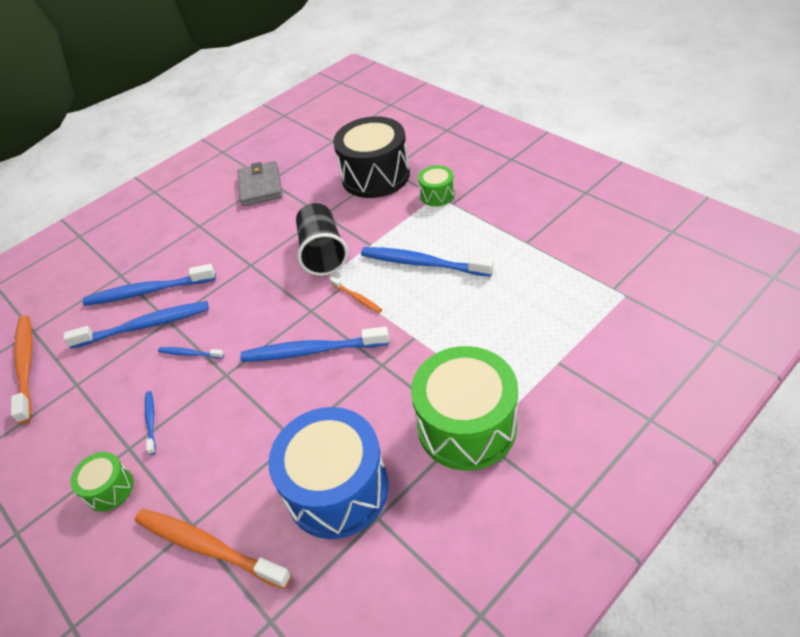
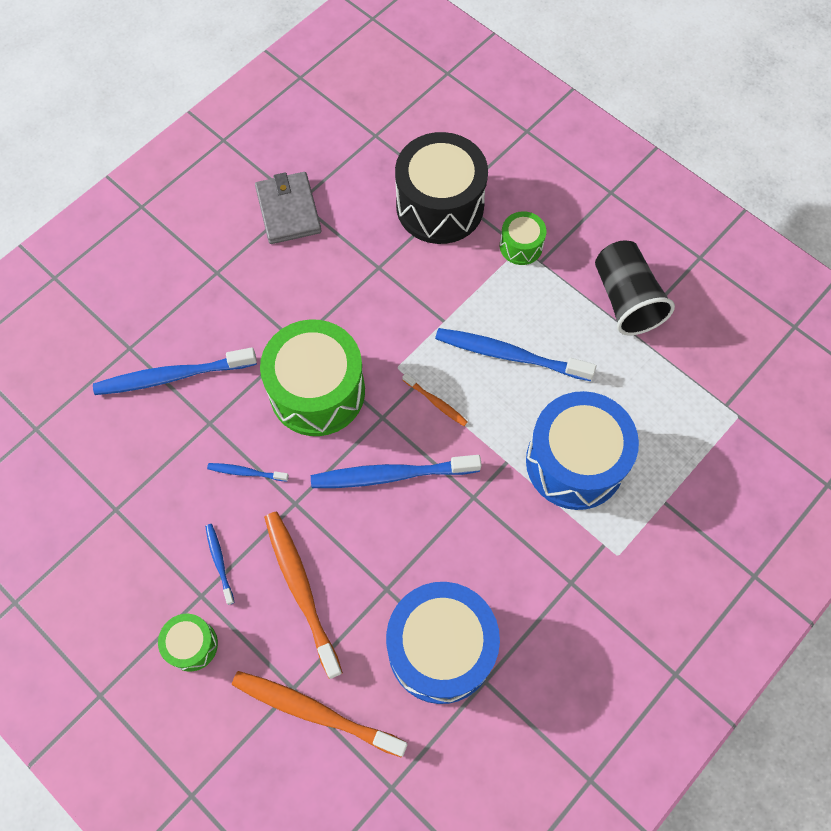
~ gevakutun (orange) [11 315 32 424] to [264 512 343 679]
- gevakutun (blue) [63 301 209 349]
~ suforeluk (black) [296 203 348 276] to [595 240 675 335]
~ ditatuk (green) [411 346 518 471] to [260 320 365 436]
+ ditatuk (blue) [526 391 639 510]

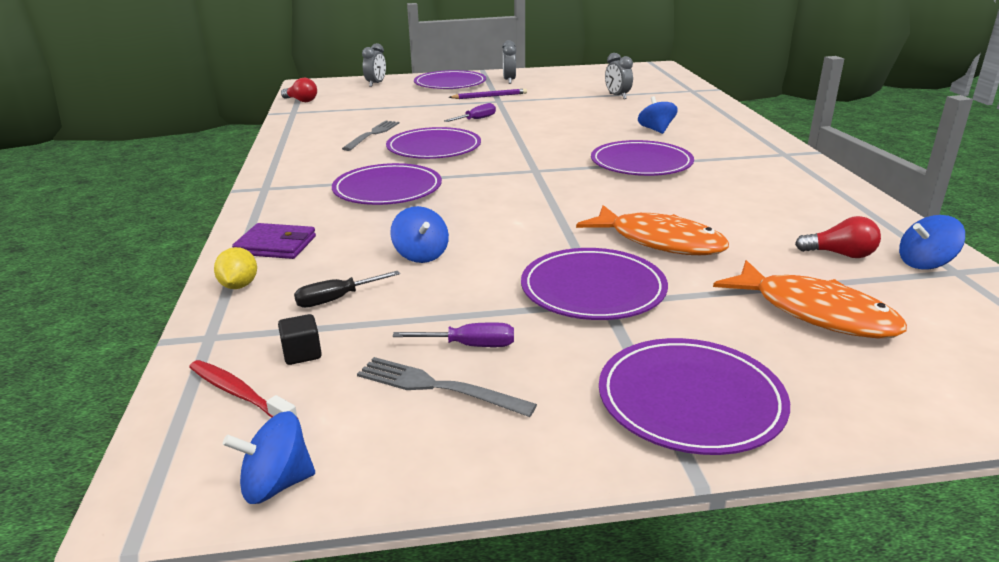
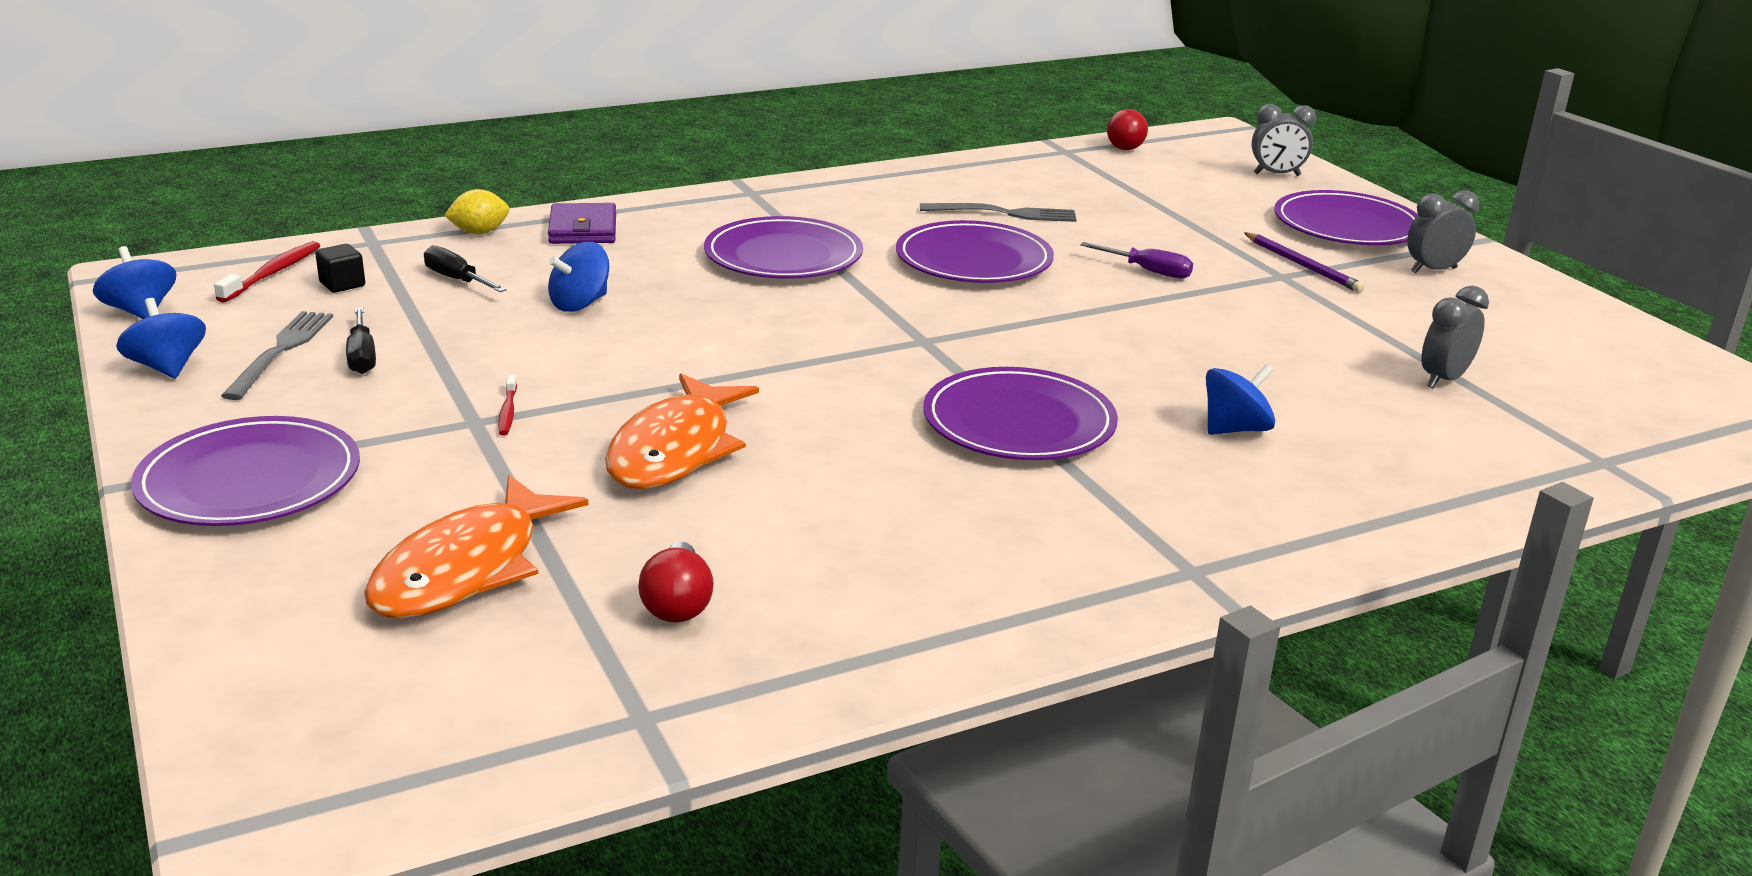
~ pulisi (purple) [393 323 514 347] to pulisi (black) [346 307 376 374]
~ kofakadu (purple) [521 248 668 320] to gevakutun (red) [498 375 517 435]
~ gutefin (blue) [899 215 965 270] to [116 298 206 378]

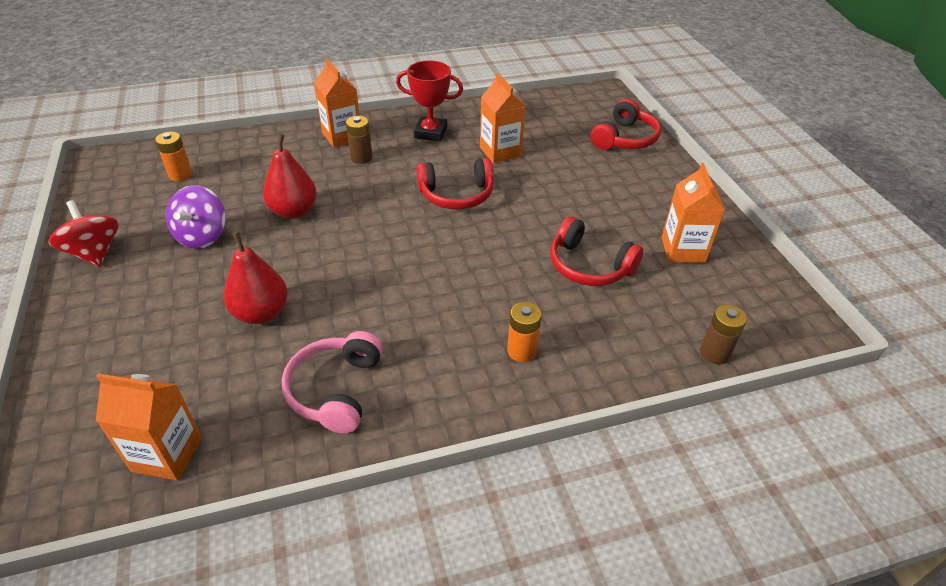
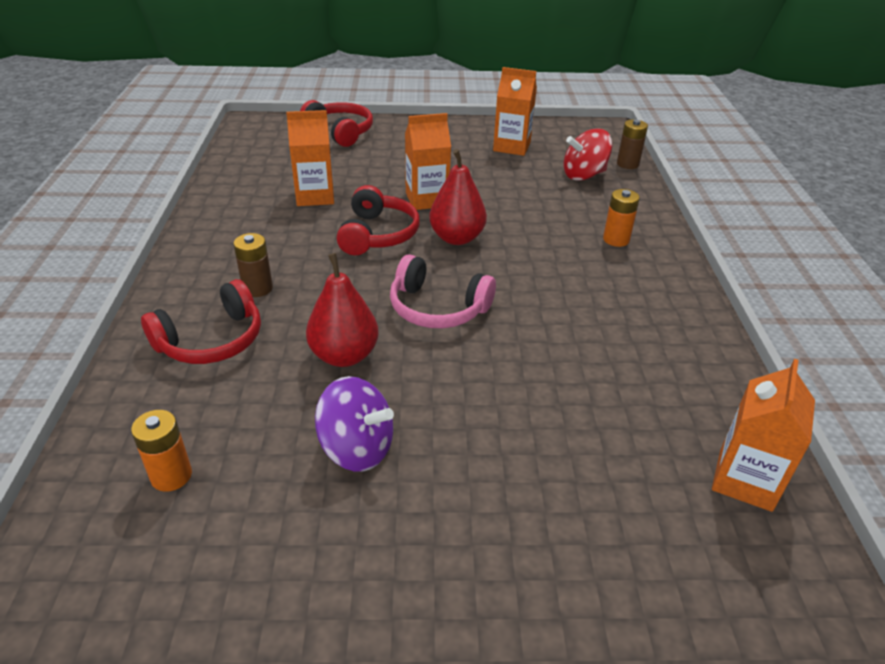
~ gutefin (red) [49 200 119 267] to [563 128 612 181]
~ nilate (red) [223 231 288 324] to [429 149 487 245]
~ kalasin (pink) [282 331 383 433] to [390 254 496 328]
~ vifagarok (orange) [314 58 360 147] to [405 113 451 210]
- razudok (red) [396 60 463 142]
~ kalasin (red) [550 216 643 286] to [141 279 261 364]

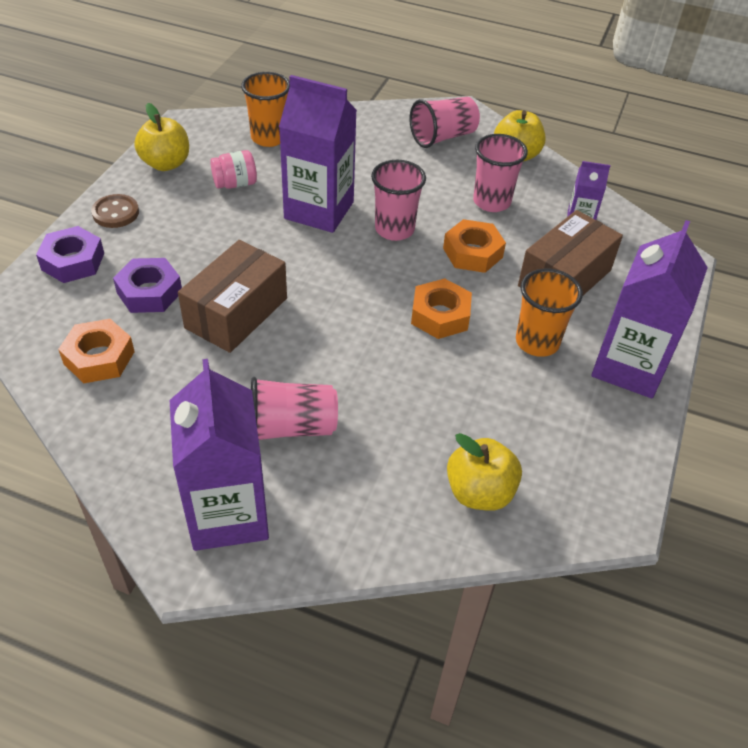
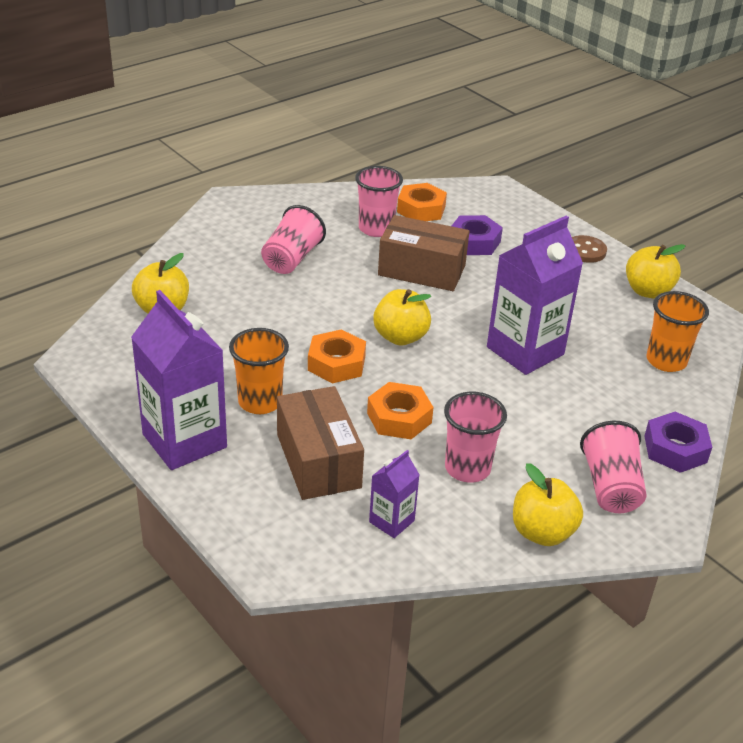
~ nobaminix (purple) [36 226 104 283] to [645 412 712 473]
- vifagarok (purple) [170 359 269 551]
~ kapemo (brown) [178 240 287 353] = [378 215 470 291] 45 degrees counterclockwise
- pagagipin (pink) [210 150 257 189]
~ suforeluk (pink) [371 160 426 241] to [355 166 403 237]
+ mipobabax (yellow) [373 289 431 346]

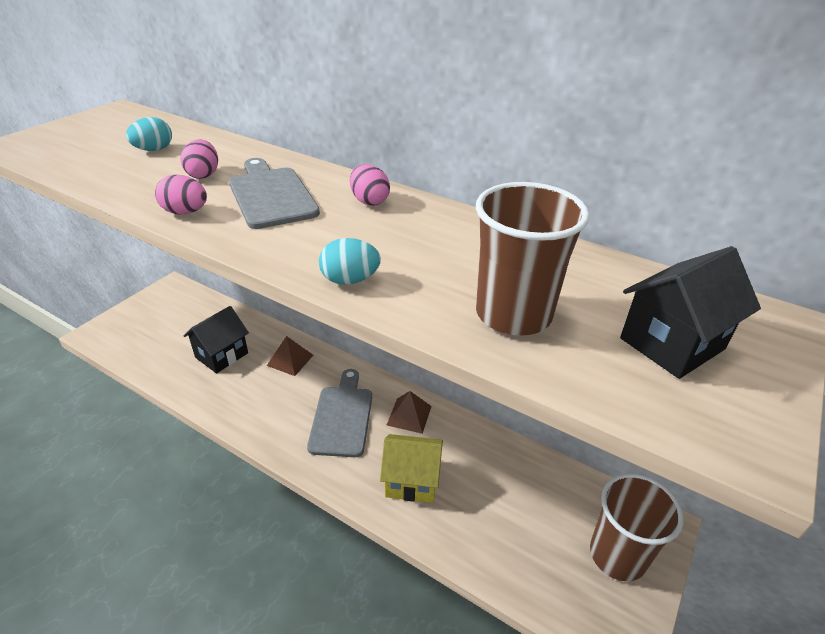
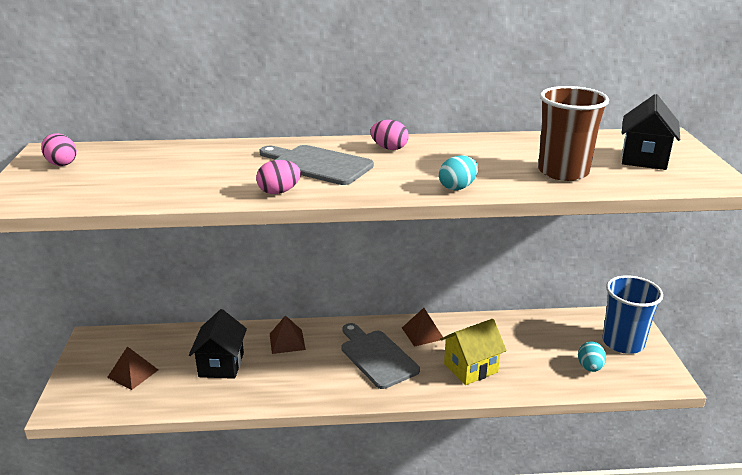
~ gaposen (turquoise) [126 117 172 151] to [578 342 606 372]
~ gaposen (pink) [181 139 218 179] to [41 133 77 166]
~ suforeluk (brown) [590 473 684 581] to suforeluk (blue) [602 275 663 354]
+ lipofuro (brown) [107 346 158 390]

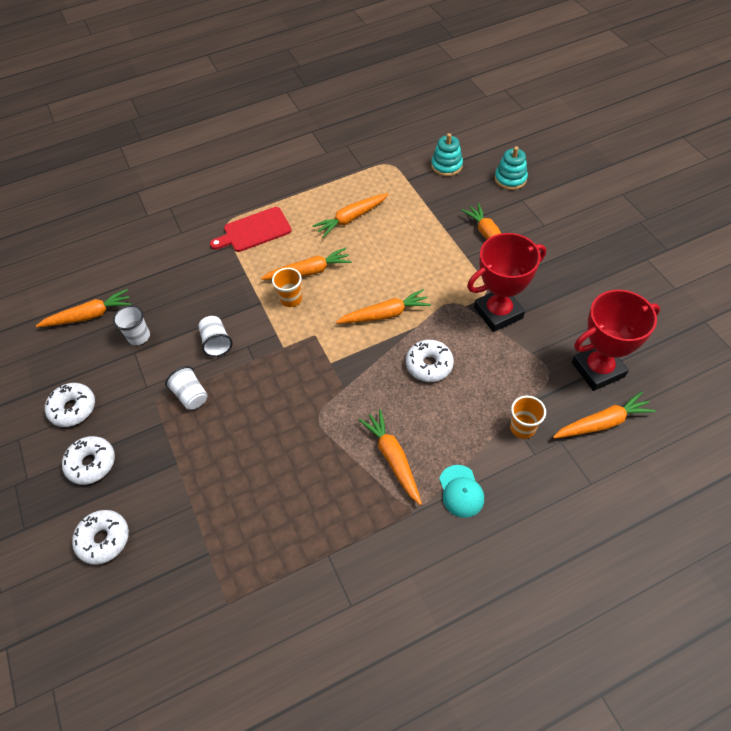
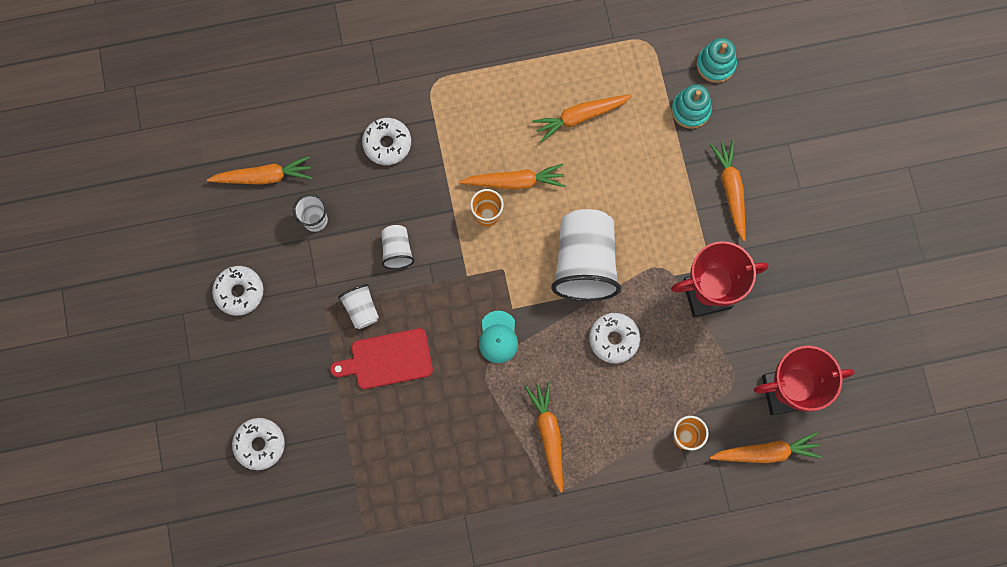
~ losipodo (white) [62 436 115 485] to [362 118 411 165]
~ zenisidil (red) [210 207 292 252] to [330 328 433 389]
~ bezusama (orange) [336 289 431 324] to suforeluk (white) [551 209 621 301]
~ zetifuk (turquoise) [439 465 484 518] to [479 310 518 363]
~ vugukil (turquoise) [495 146 528 190] to [671 84 712 129]

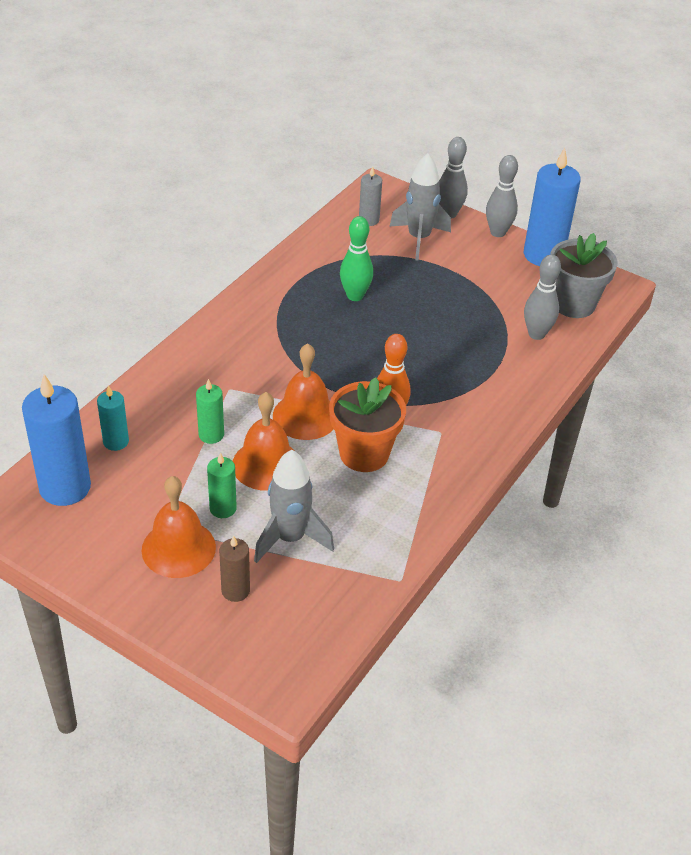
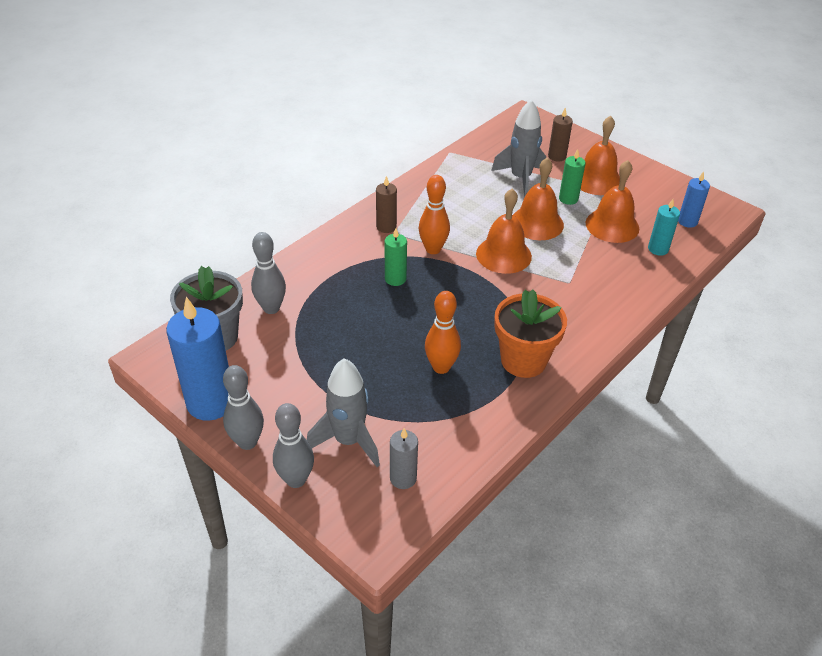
~ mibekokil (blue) [22 374 91 506] = [678 171 710 228] x0.52
~ mibekokil (green) [196 379 224 444] to [385 228 407 286]
~ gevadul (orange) [329 377 406 472] to [494 290 567 378]
~ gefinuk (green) [340 216 373 301] to gefinuk (orange) [425 291 461 374]
+ mibekokil (brown) [376 176 397 233]
+ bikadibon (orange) [586 160 639 243]

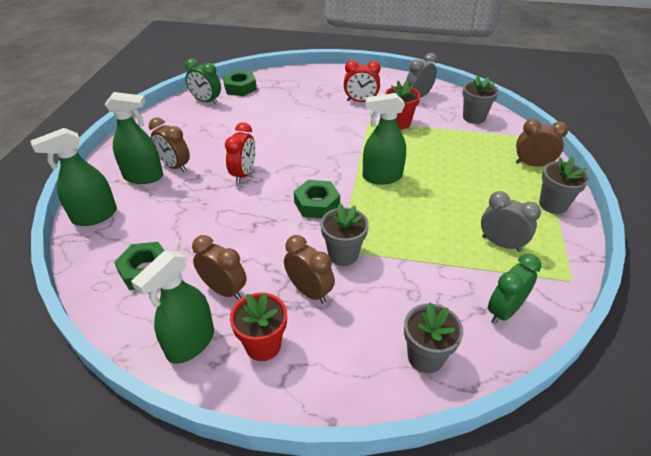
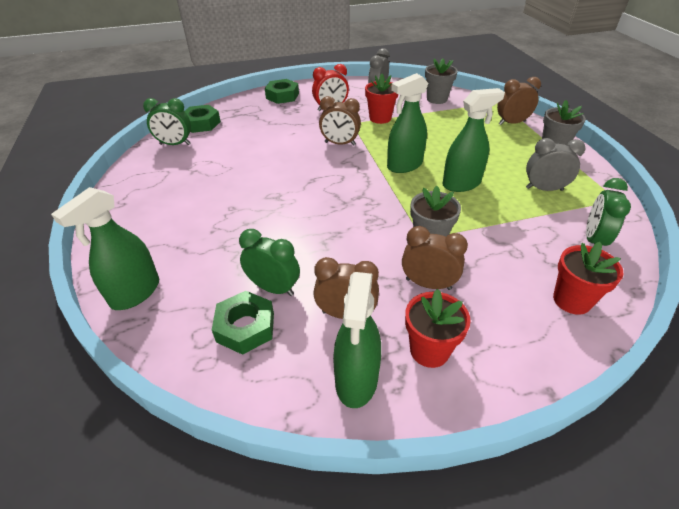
~ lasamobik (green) [104 92 163 184] to [442 88 505 192]
~ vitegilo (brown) [149 117 190 172] to [319 96 361 146]
- vitegilo (red) [225 122 255 184]
~ nobaminix (green) [294 180 340 218] to [265 79 299 104]
~ gevadul (grey) [404 303 463 373] to gevadul (red) [553 242 624 315]
+ vitegilo (green) [239 229 300 296]

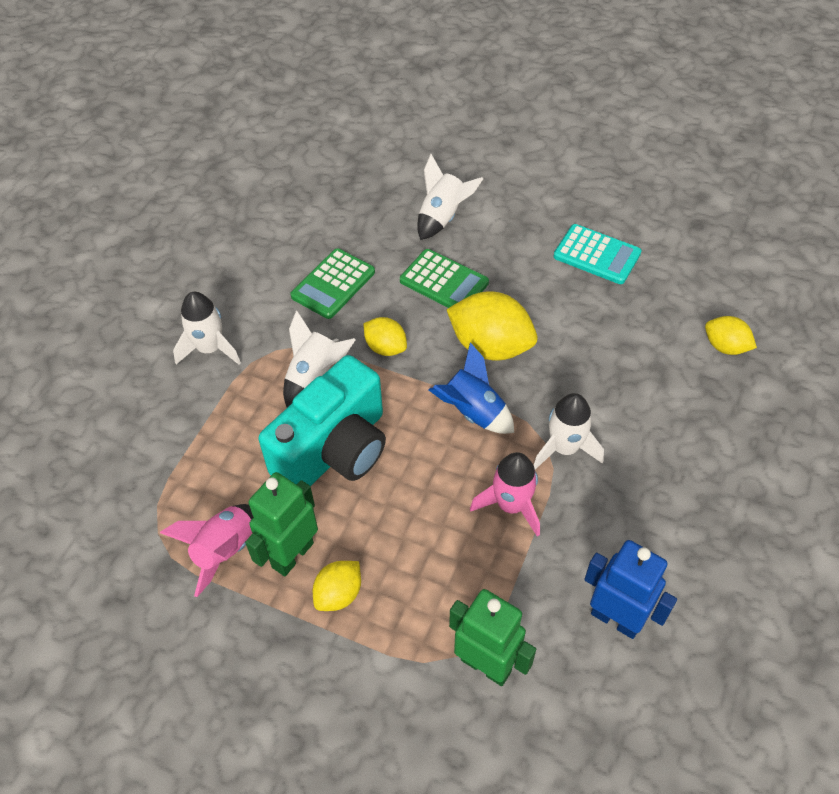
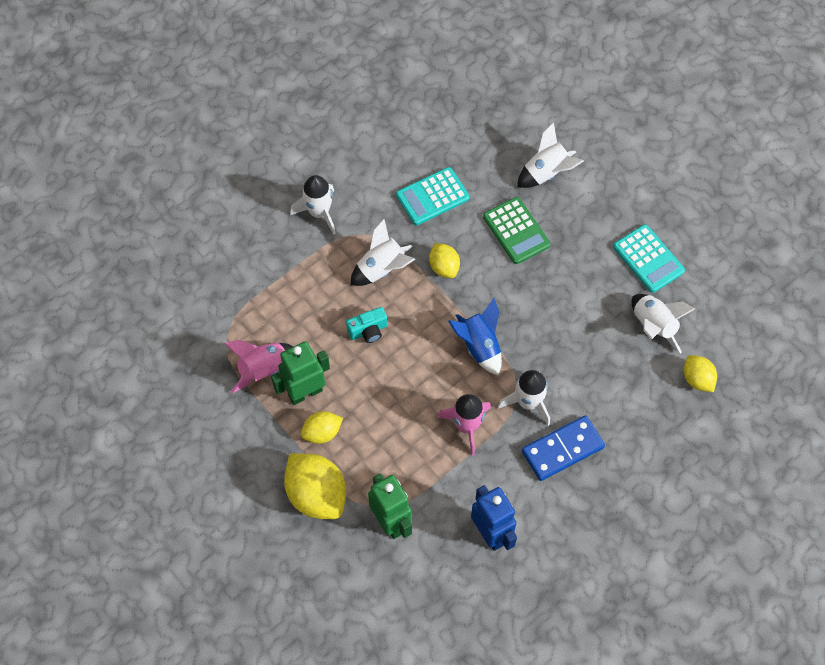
~ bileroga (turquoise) [258 355 386 486] = [346 307 388 343] x0.41
~ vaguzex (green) [291 248 375 319] to vaguzex (turquoise) [396 167 469 225]
~ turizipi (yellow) [446 292 537 360] to [284 453 346 519]
+ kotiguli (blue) [522 415 605 481]
+ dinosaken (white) [631 294 695 354]

